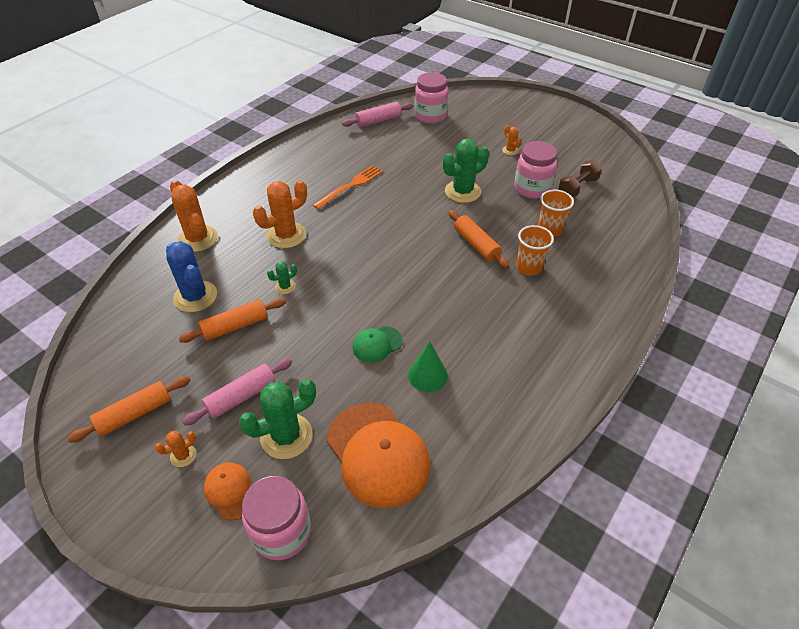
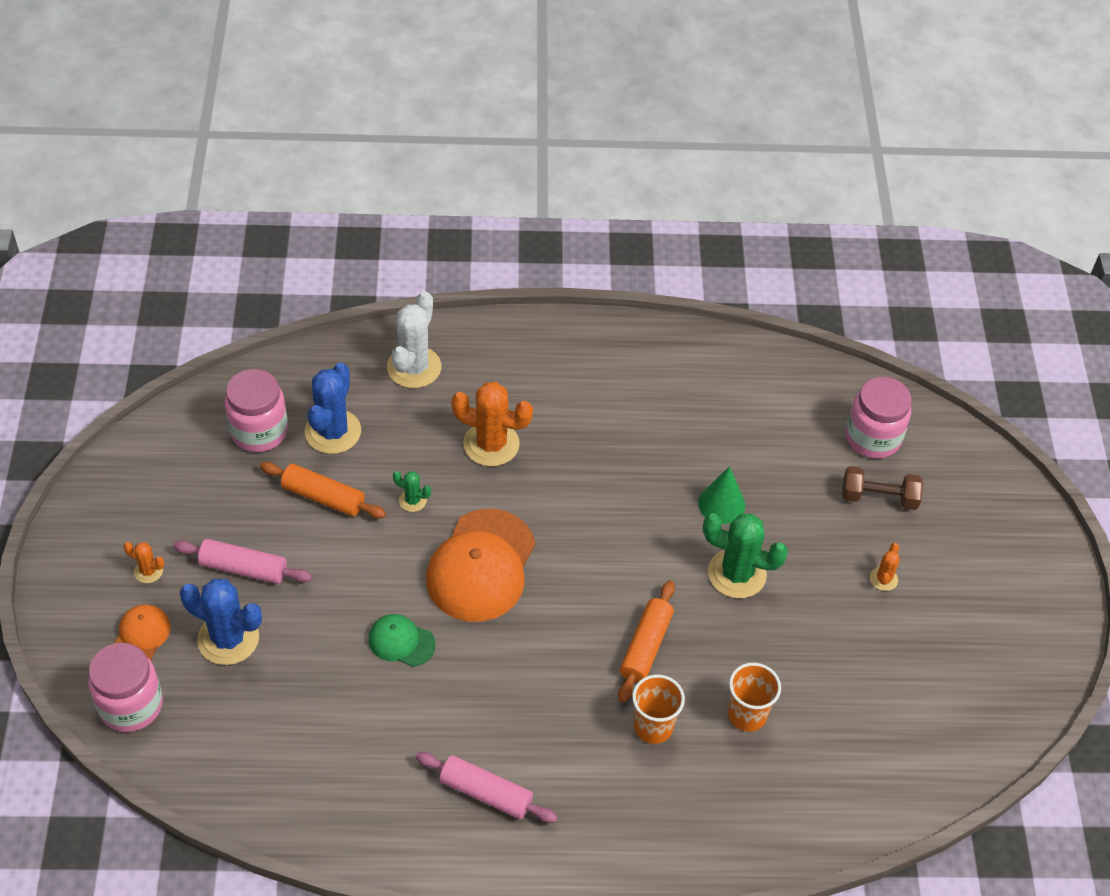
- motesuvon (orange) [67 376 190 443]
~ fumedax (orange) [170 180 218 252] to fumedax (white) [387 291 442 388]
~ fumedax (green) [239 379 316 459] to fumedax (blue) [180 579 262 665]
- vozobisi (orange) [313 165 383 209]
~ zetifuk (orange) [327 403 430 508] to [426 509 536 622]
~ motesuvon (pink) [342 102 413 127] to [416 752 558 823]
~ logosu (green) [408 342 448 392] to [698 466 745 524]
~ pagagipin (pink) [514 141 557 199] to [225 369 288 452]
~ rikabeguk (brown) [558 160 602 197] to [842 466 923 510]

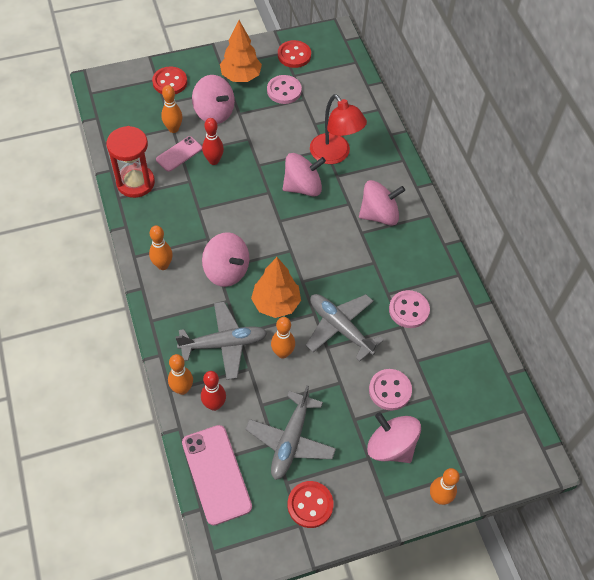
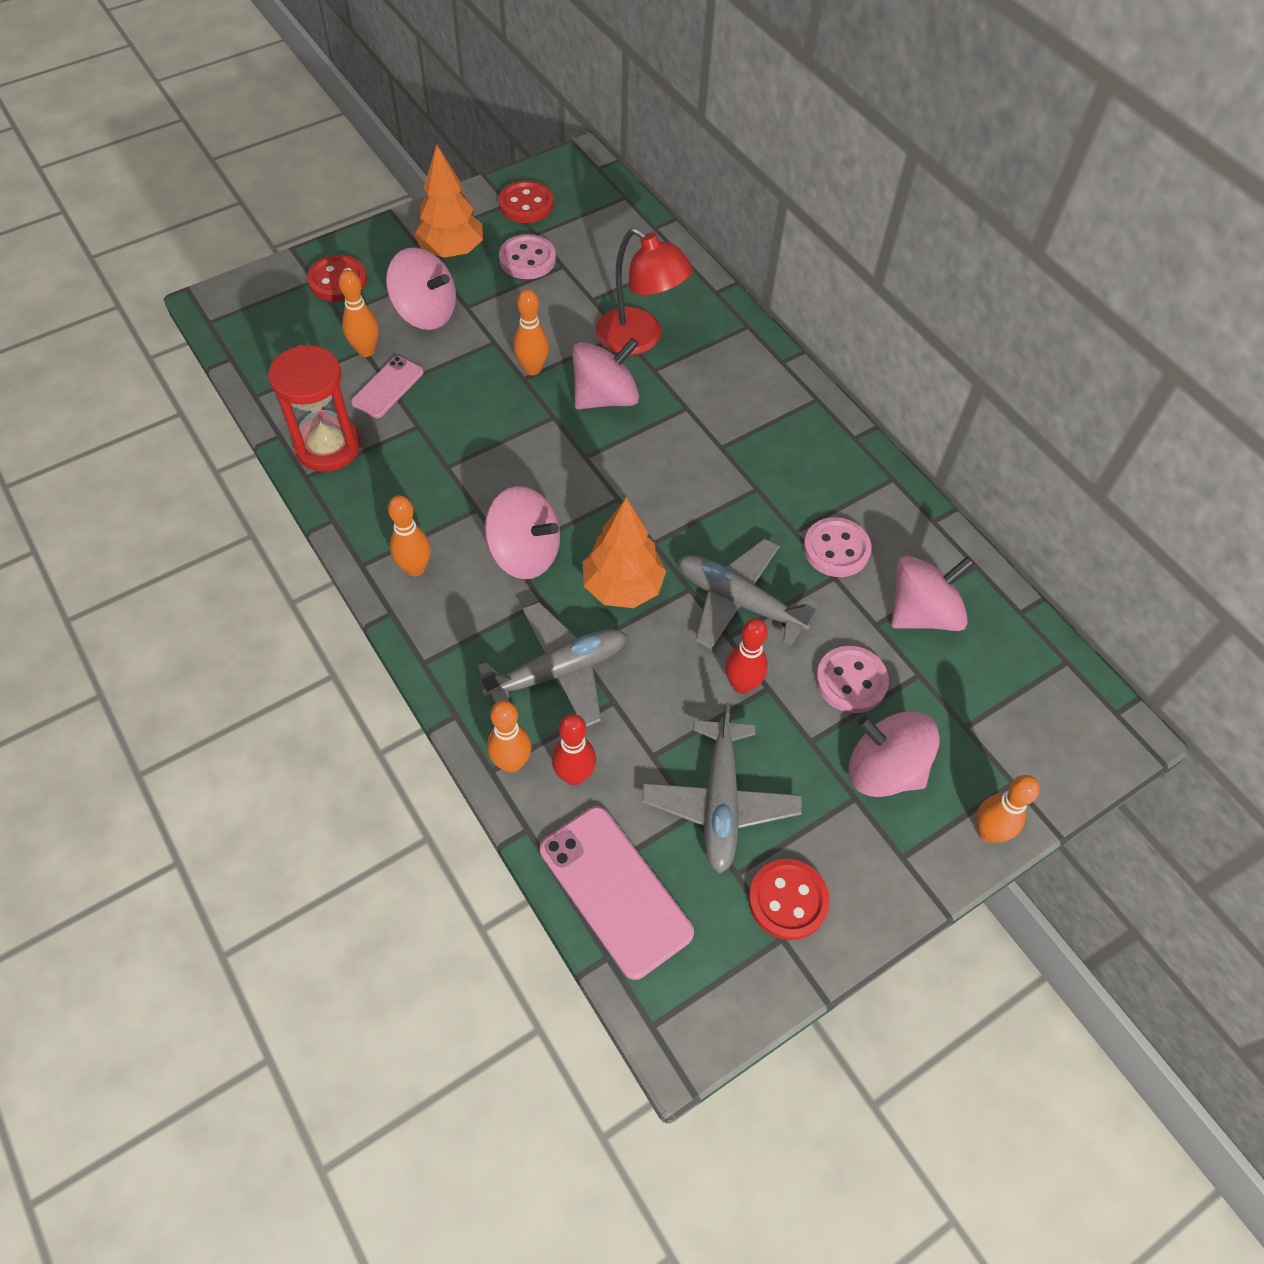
~ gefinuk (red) [202 118 224 165] to [725 618 768 694]
~ gefinuk (orange) [271 317 295 359] to [513 289 549 375]
~ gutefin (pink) [359 180 405 225] to [892 556 974 631]

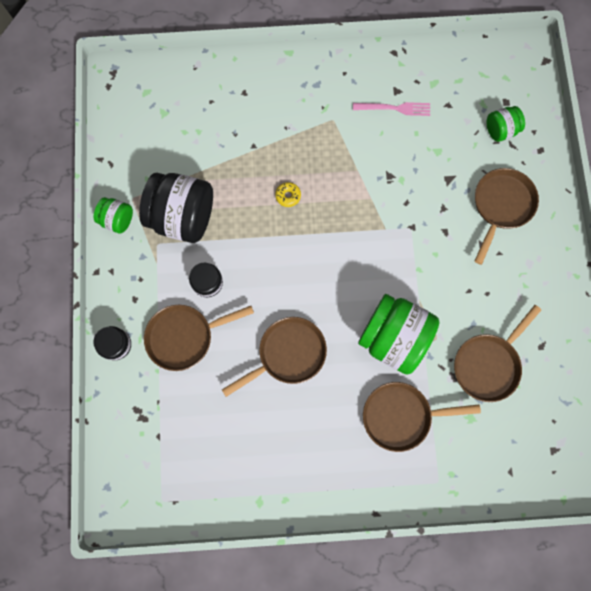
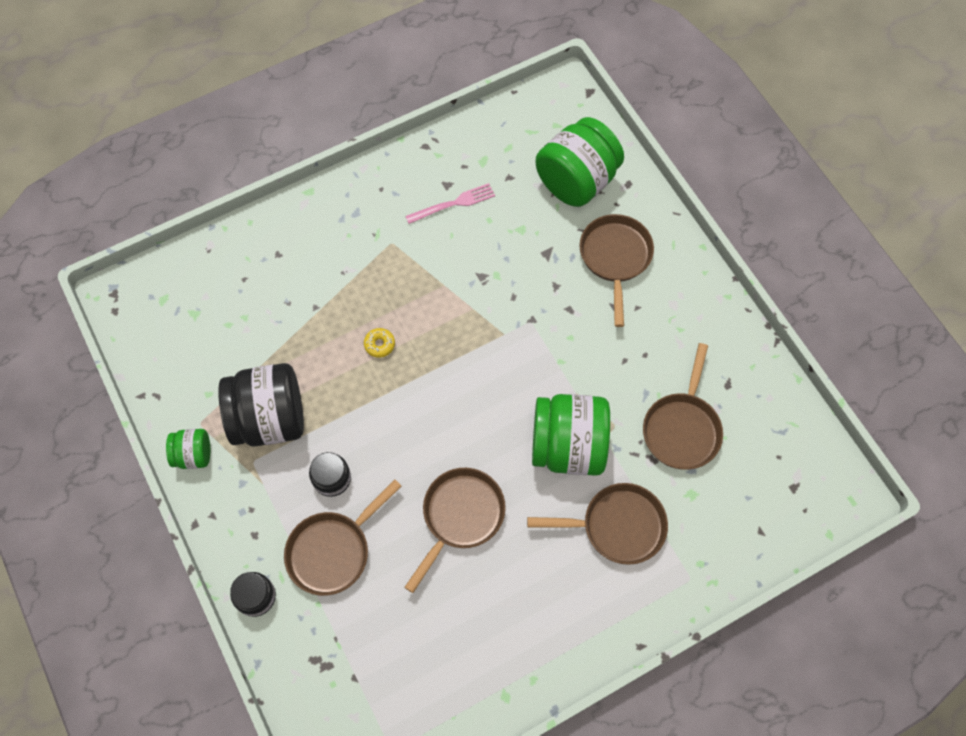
~ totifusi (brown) [363 382 481 452] = [527 483 668 565] 150 degrees counterclockwise
~ pagagipin (green) [486 106 525 142] = [536 117 624 207] x1.99

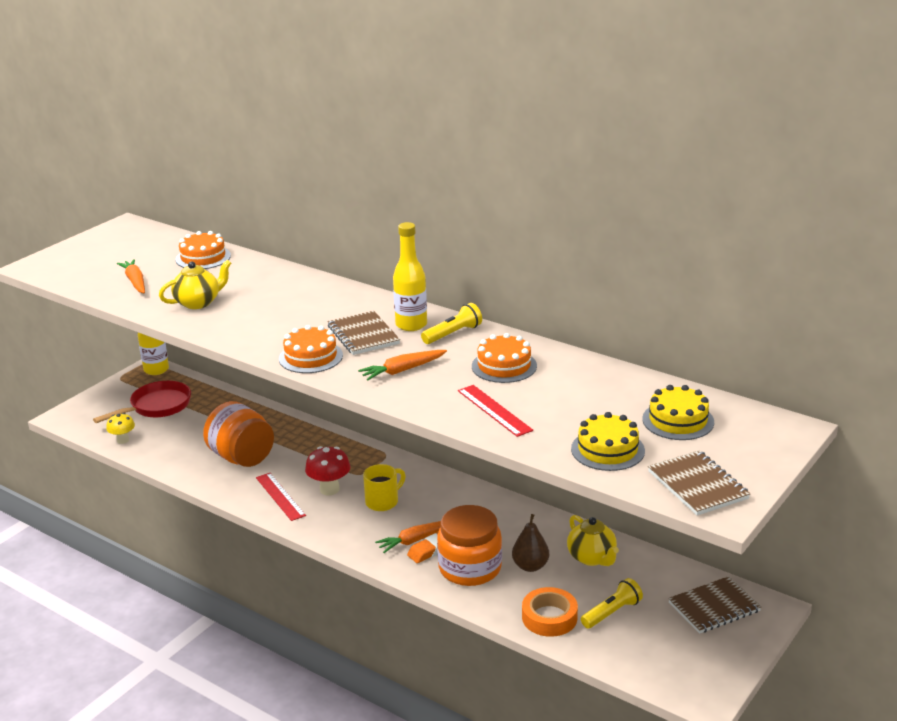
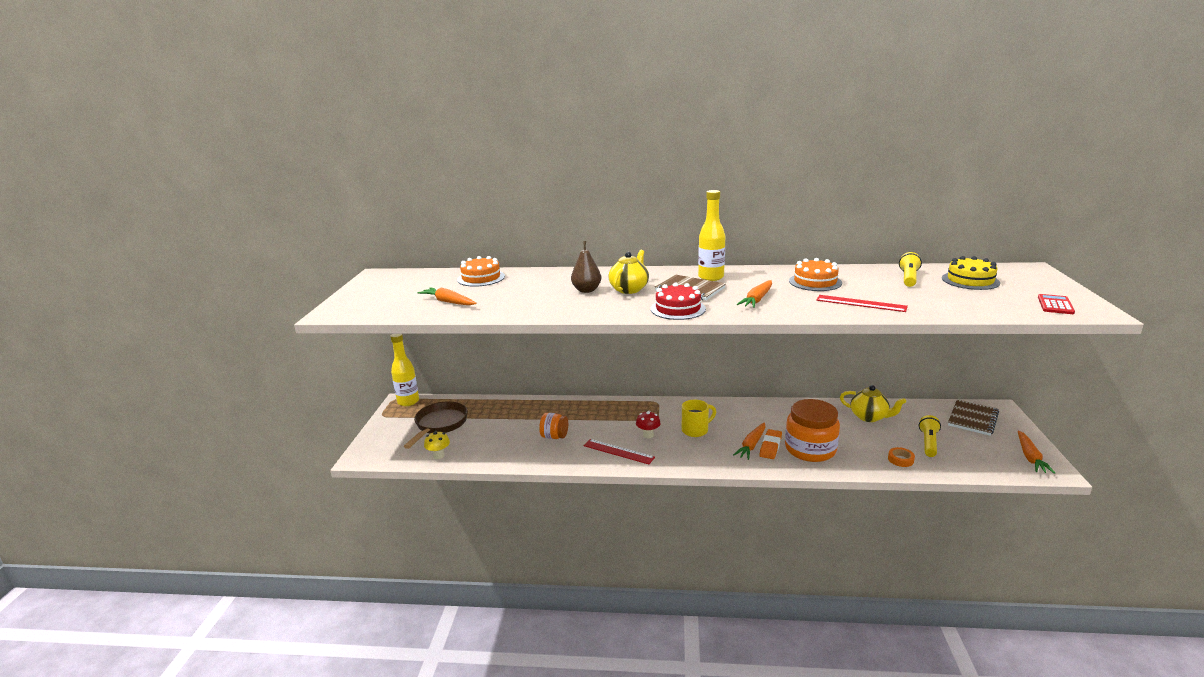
~ totifusi (red) [93 381 191 423] to totifusi (brown) [404 401 468 449]
~ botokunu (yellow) [159 260 231 309] to [608 250 649 294]
~ pagagipin (orange) [203 401 274 467] = [539 413 568 439] x0.53
~ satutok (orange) [279 325 343 373] to satutok (red) [651 282 706 320]
~ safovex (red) [305 446 350 495] = [636 411 661 438] x0.66
~ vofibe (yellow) [363 464 406 511] = [682 400 716 437] 45 degrees clockwise
~ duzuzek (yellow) [421 303 482 344] to [899 252 922 287]
~ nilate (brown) [512 514 549 572] to [571 241 601 293]
~ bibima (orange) [522 587 578 637] = [888 447 915 467] x0.56
- satutok (yellow) [571 412 645 471]
~ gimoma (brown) [648 450 750 516] to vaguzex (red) [1038 294 1075 314]
+ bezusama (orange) [1018 430 1055 474]

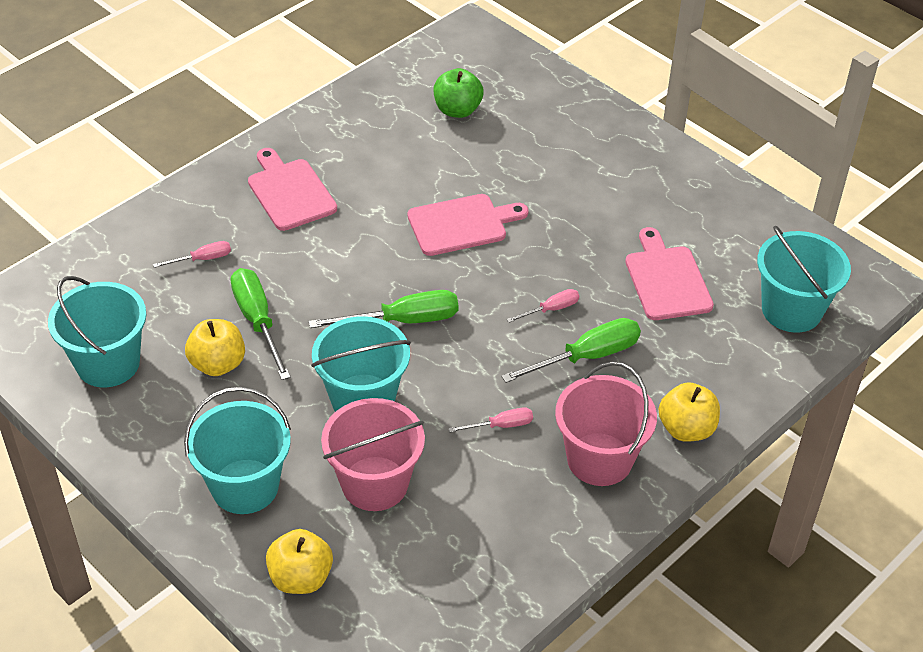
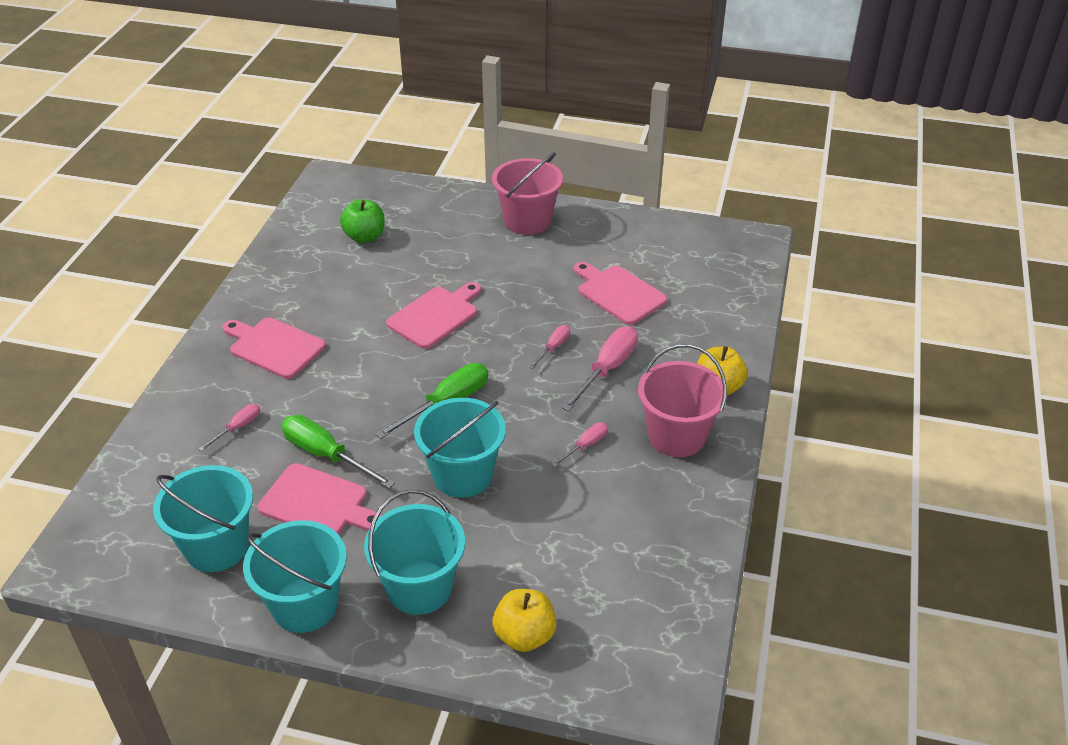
~ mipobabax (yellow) [185 319 245 376] to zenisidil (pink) [257 463 382 535]
~ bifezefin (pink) [321 398 425 511] to [492 152 563 235]
~ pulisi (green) [501 318 641 383] to pulisi (pink) [562 326 638 411]
~ bifezefin (turquoise) [757 226 851 333] to [243 520 347 633]

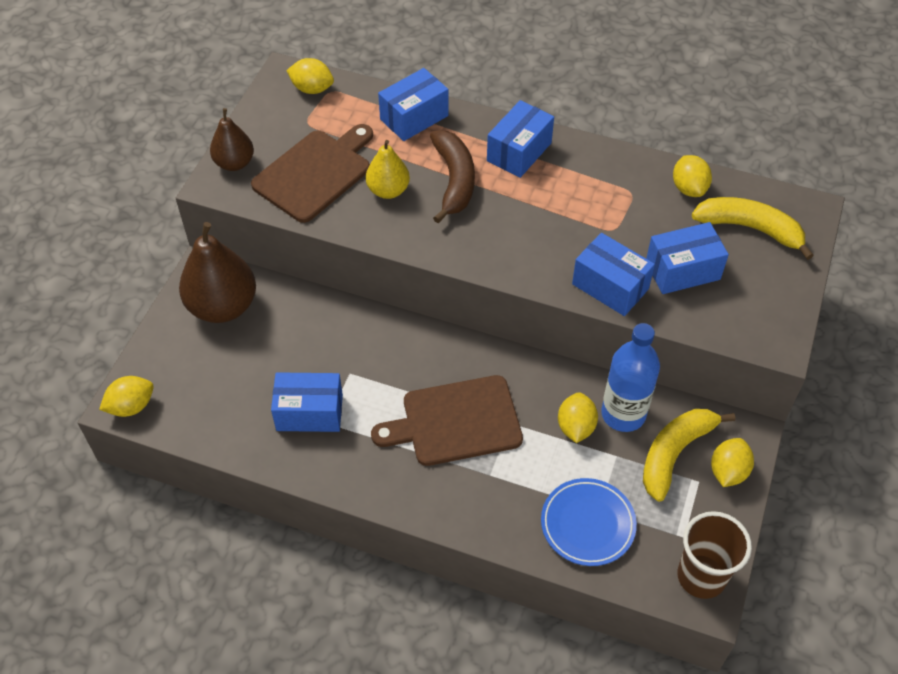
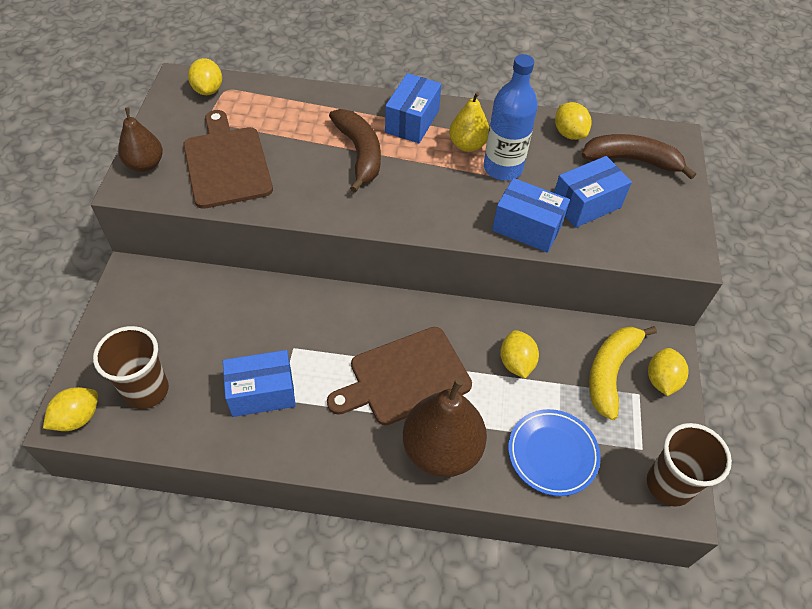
~ nilate (brown) [179 222 256 323] to [403 378 487 477]
~ zenisidil (brown) [251 124 373 223] = [183 110 273 209] 45 degrees counterclockwise
~ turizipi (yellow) [286 58 334 94] = [188 58 222 95] 75 degrees clockwise
~ nilate (yellow) [366 140 410 199] to [449 92 489 152]
- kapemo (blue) [378 68 449 141]
~ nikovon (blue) [601 323 660 432] to [484 54 538 181]
~ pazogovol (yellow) [692 197 814 260] to pazogovol (brown) [582 134 696 179]
+ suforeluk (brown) [93 326 169 409]

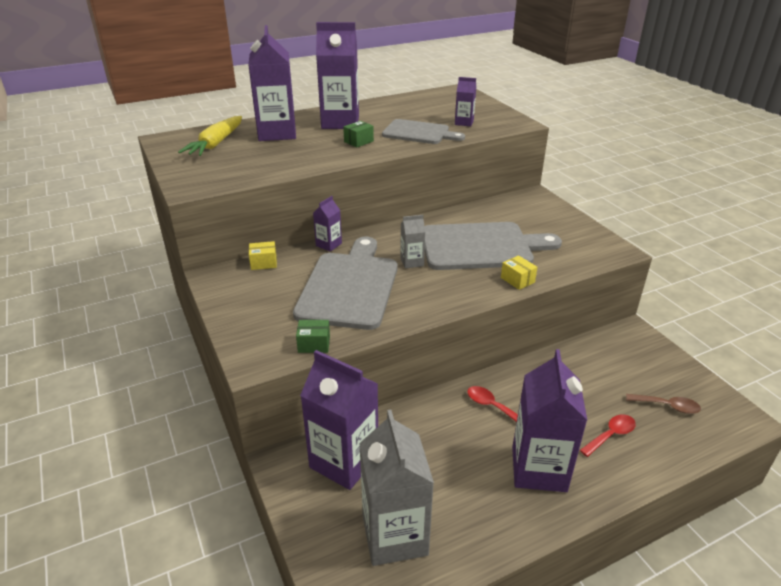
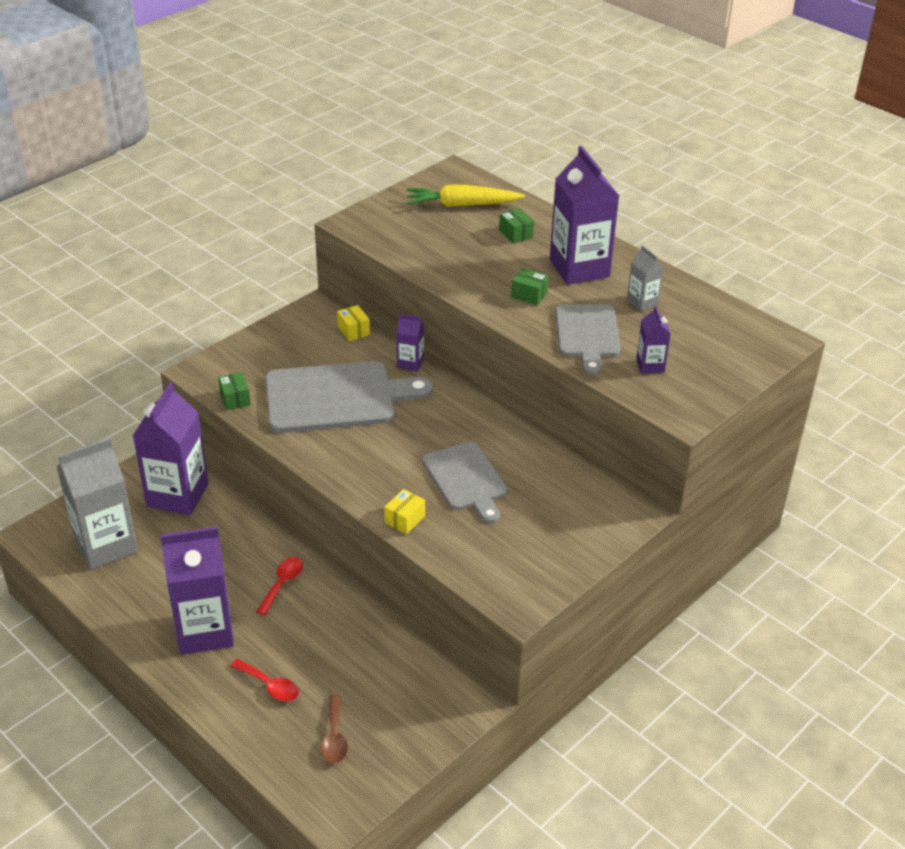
~ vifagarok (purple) [248 25 296 141] to kapemo (green) [499 208 534 244]
~ vifagarok (grey) [400 215 425 269] to [627 245 664 312]
~ zenisidil (grey) [425 222 562 270] = [422 442 508 523] x0.63

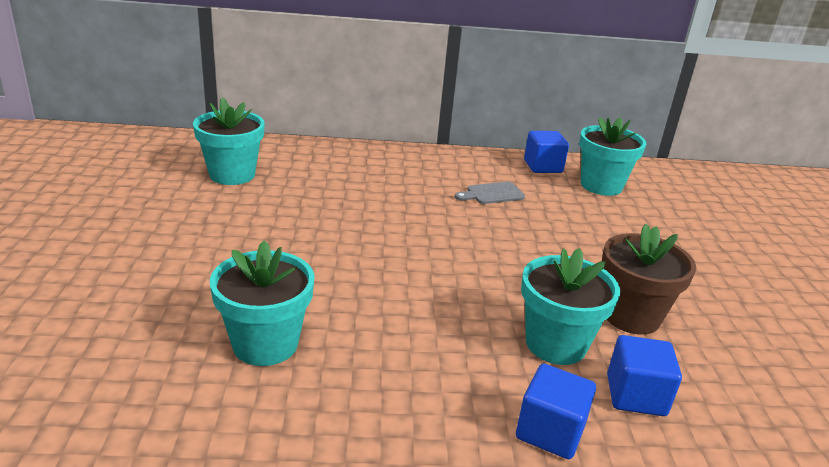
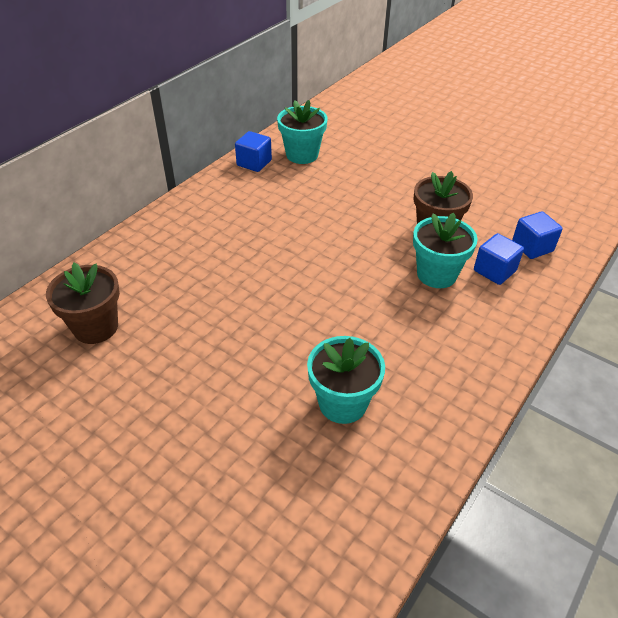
~ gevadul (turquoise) [193 97 265 185] to gevadul (brown) [46 262 120 344]
- zenisidil (grey) [455 182 525 204]
~ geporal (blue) [516 364 596 459] to [512 211 563 259]

